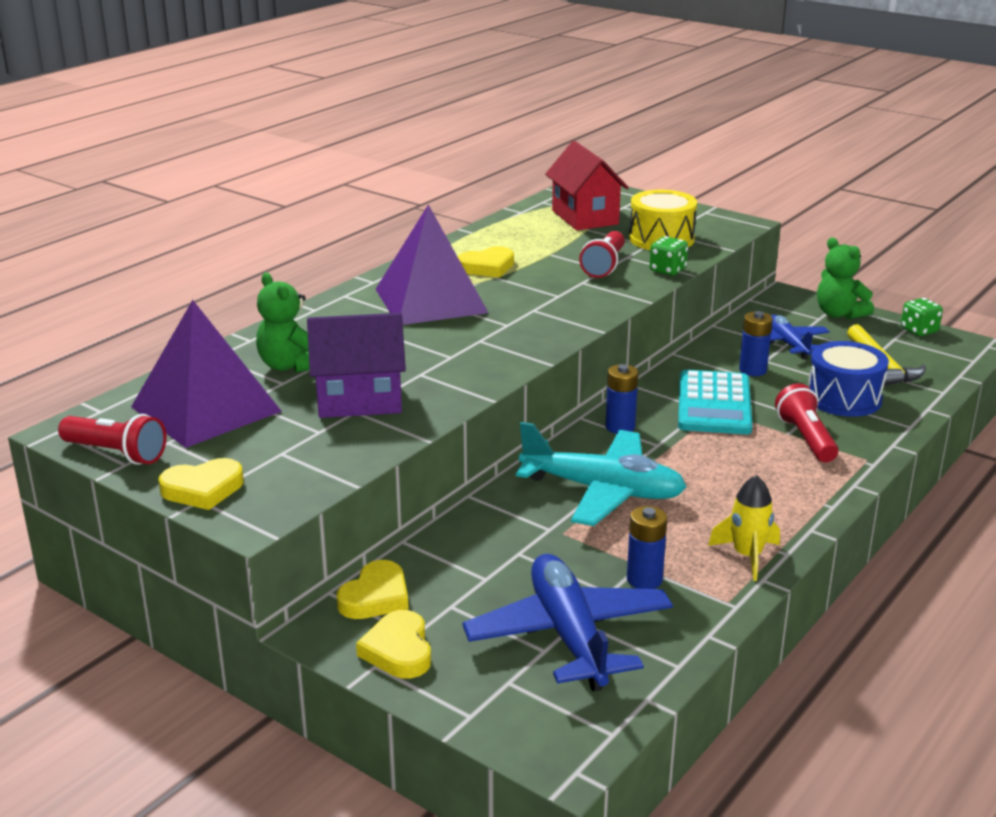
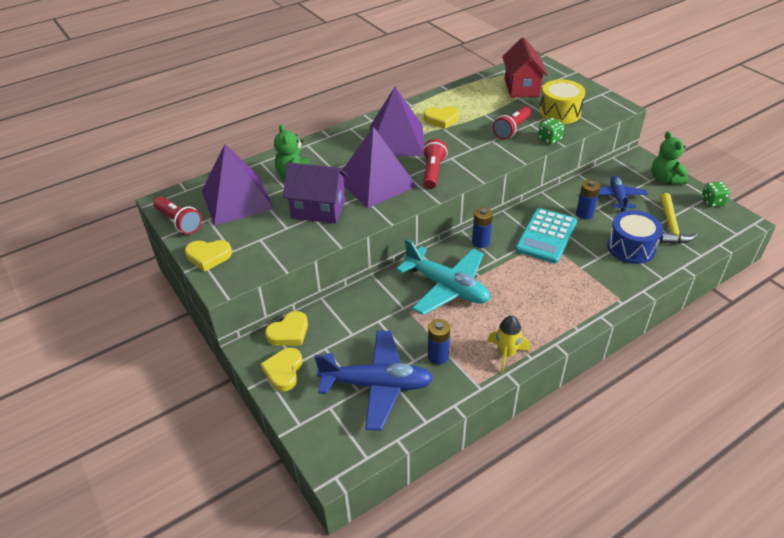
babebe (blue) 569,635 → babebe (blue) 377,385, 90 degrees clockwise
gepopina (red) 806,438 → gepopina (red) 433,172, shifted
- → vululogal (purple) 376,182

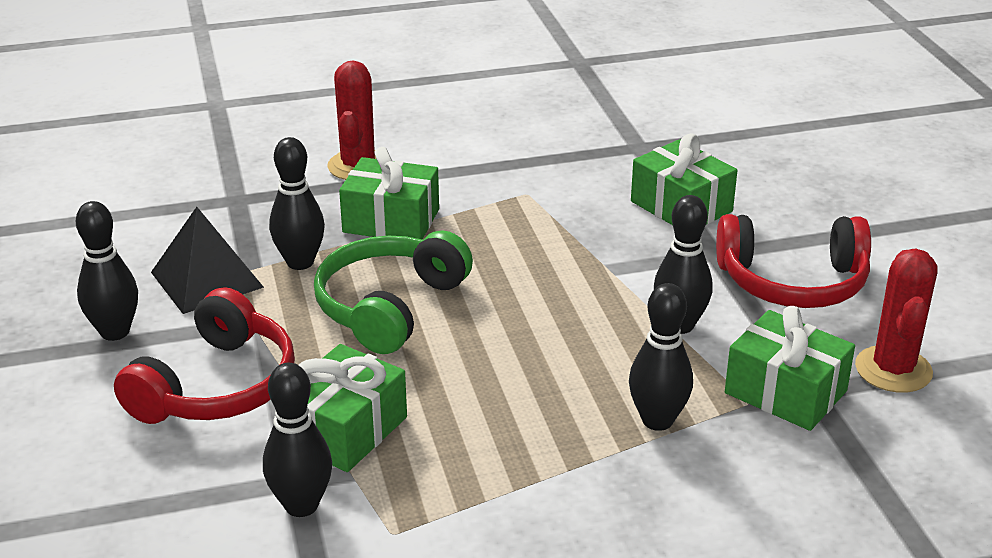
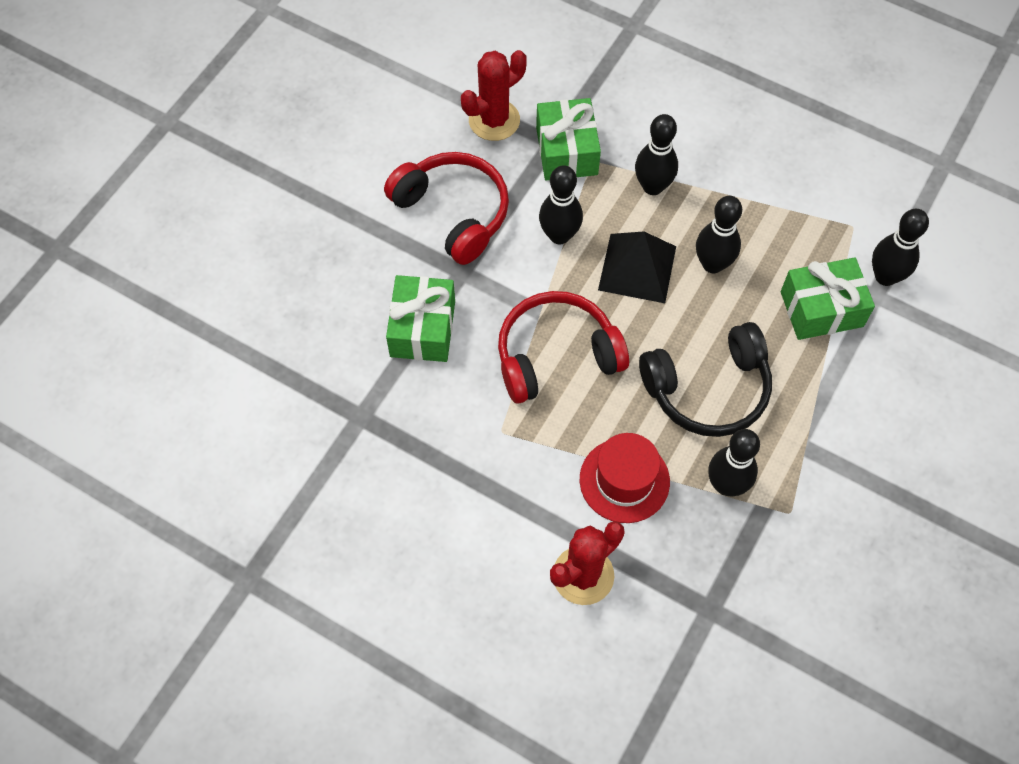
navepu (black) 115,332 → navepu (black) 712,264, shifted
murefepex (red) 217,386 → murefepex (red) 556,355, shifted
vululogal (black) 207,279 → vululogal (black) 637,268, shifted
murefepex (green) 390,307 → murefepex (black) 708,389
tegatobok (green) 391,221 → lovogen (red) 624,480

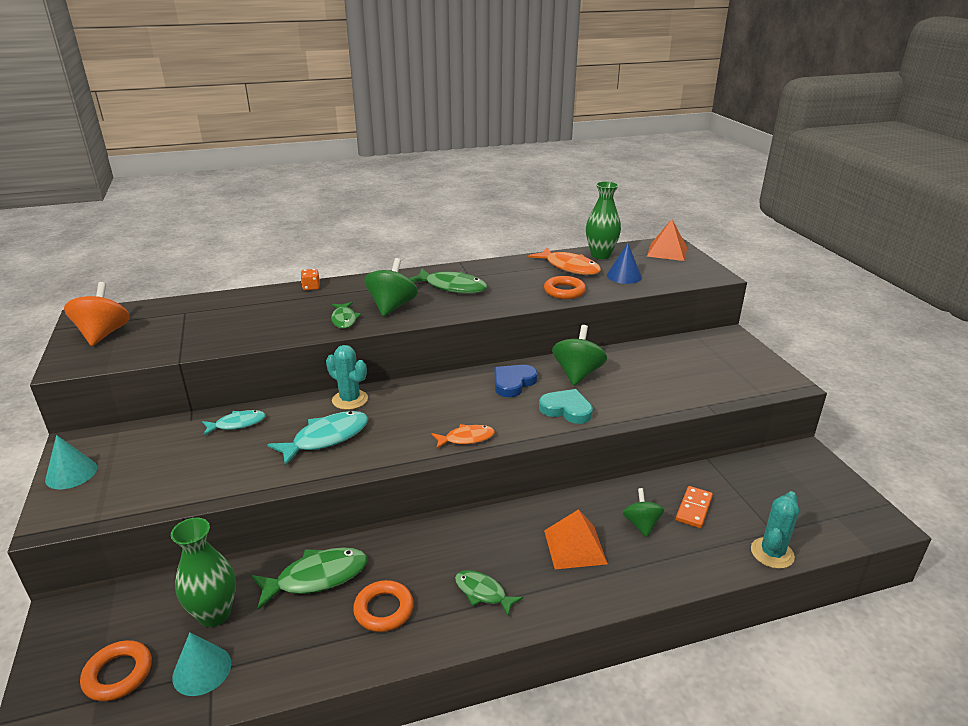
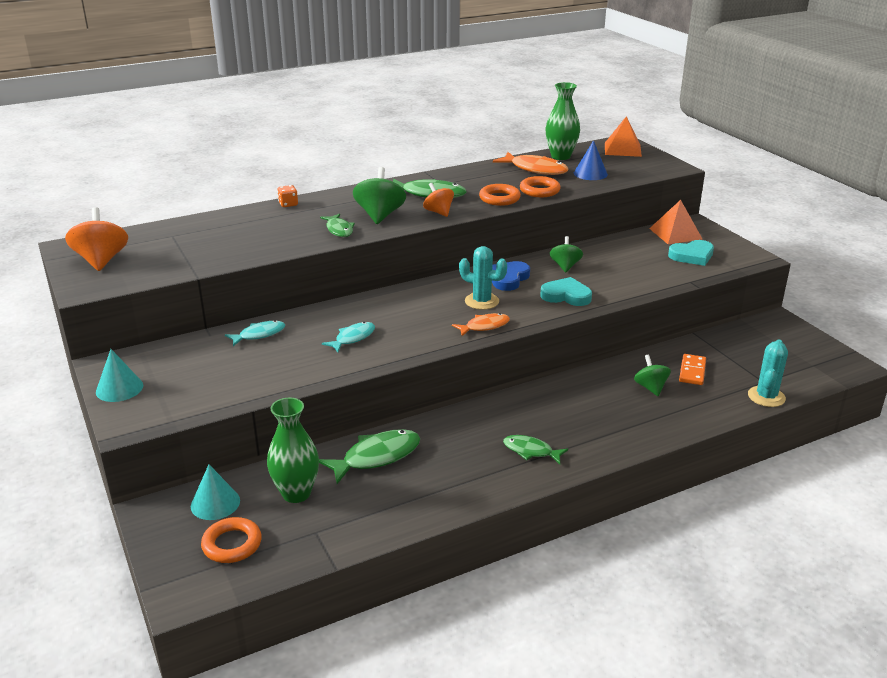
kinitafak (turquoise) 202,670 → kinitafak (turquoise) 215,503, shifted
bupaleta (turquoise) 326,438 → bupaleta (turquoise) 353,338, x0.62
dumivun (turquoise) 350,400 → dumivun (turquoise) 482,301, shifted
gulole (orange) 384,609 → gulole (orange) 499,198, shifted
vululogal (orange) 575,547 → vululogal (orange) 675,233, shifted
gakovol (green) 577,374 → gakovol (green) 565,266, x0.63
- → gakovol (orange) 438,212
- → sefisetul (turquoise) 692,256

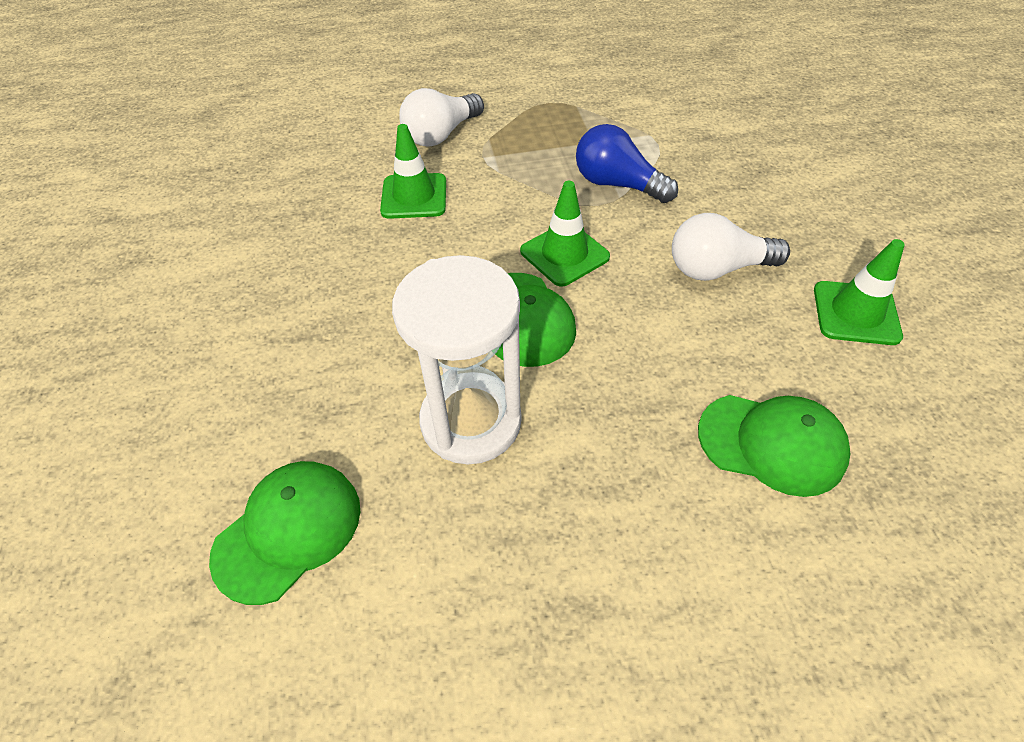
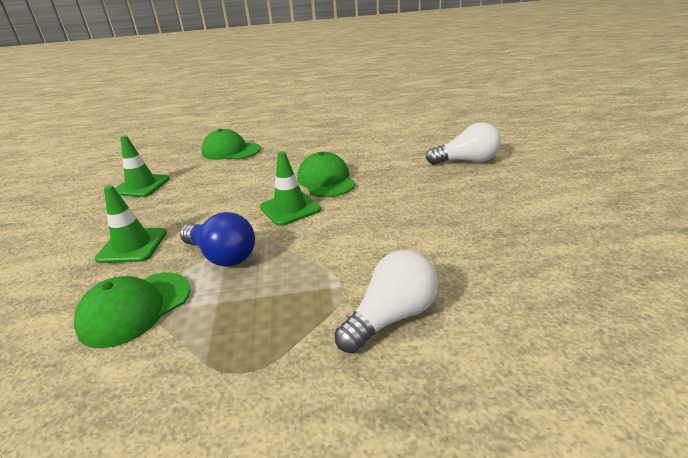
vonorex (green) 288,531 → vonorex (green) 135,308, shifted
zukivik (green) 414,196 → zukivik (green) 132,246, shifted
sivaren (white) 471,421 → -
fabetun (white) 717,268 → fabetun (white) 466,161, shifted

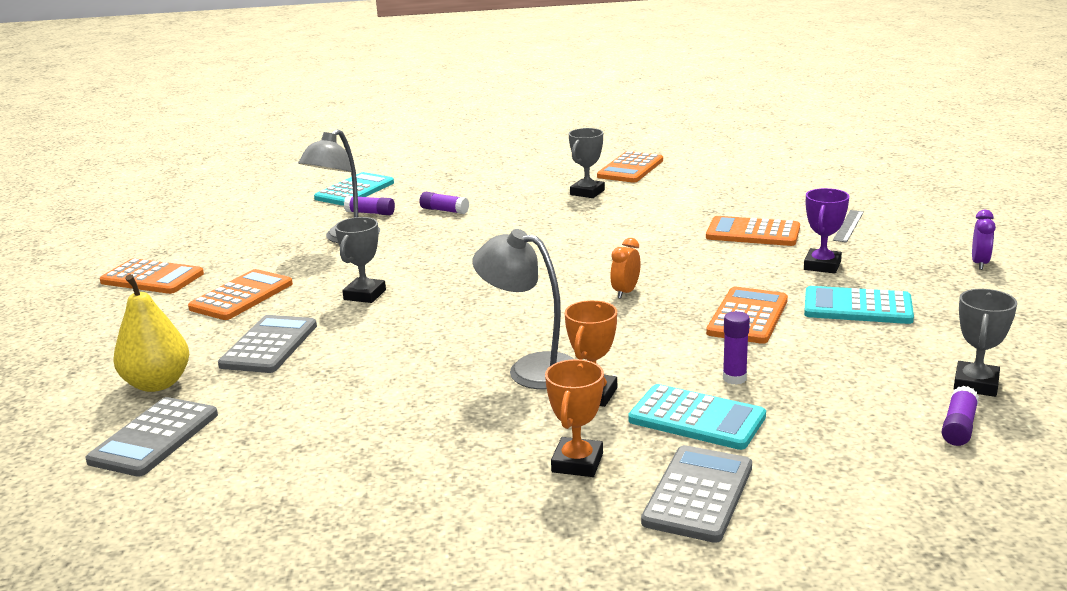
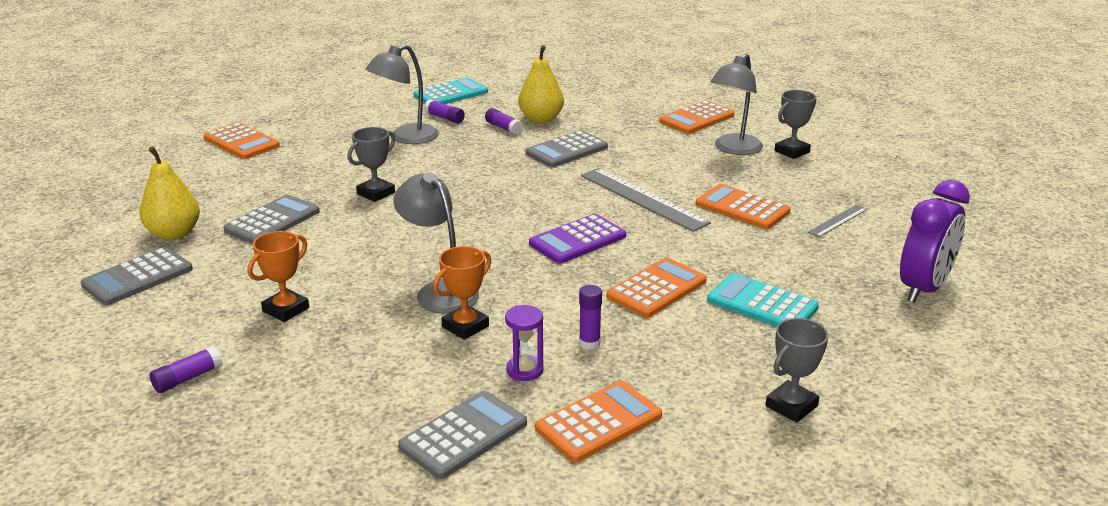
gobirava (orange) 241,296 → gobirava (orange) 598,422, shifted
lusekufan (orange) 577,463 → lusekufan (orange) 286,309, shifted
lusekufan (grey) 587,192 → lusekufan (grey) 792,151, shifted
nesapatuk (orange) 625,292 → gobirava (purple) 577,240
gobirava (turquoise) 696,418 → sivaren (purple) 525,370
lusekufan (purple) 822,265 → -
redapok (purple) 959,426 → redapok (purple) 188,378, shifted
nesapatuk (purple) 979,263 → nesapatuk (purple) 924,289, x2.07
- → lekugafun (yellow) 541,119
- → gobirava (grey) 566,150
- → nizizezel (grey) 642,199
- → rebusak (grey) 733,149

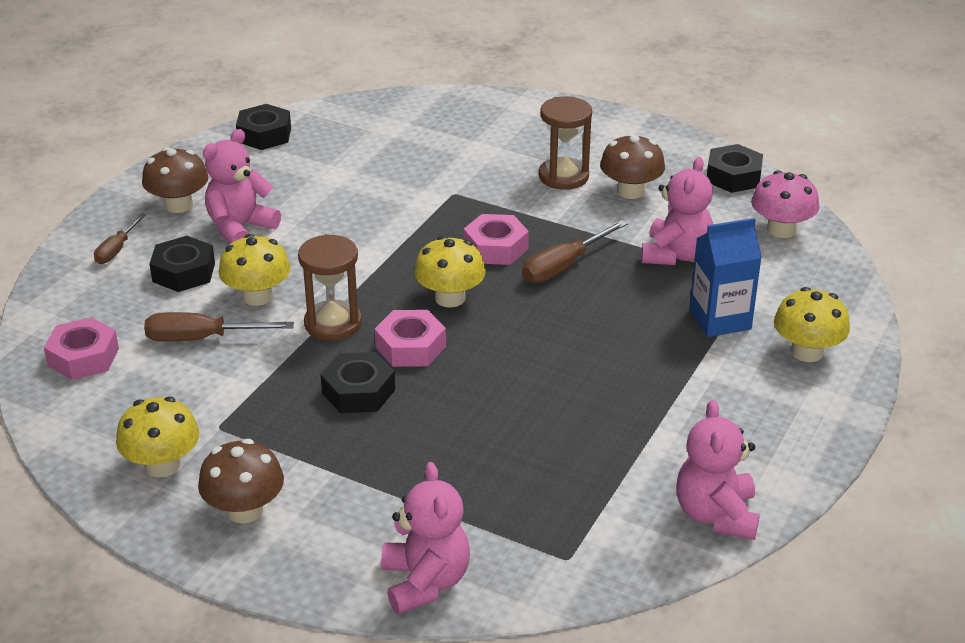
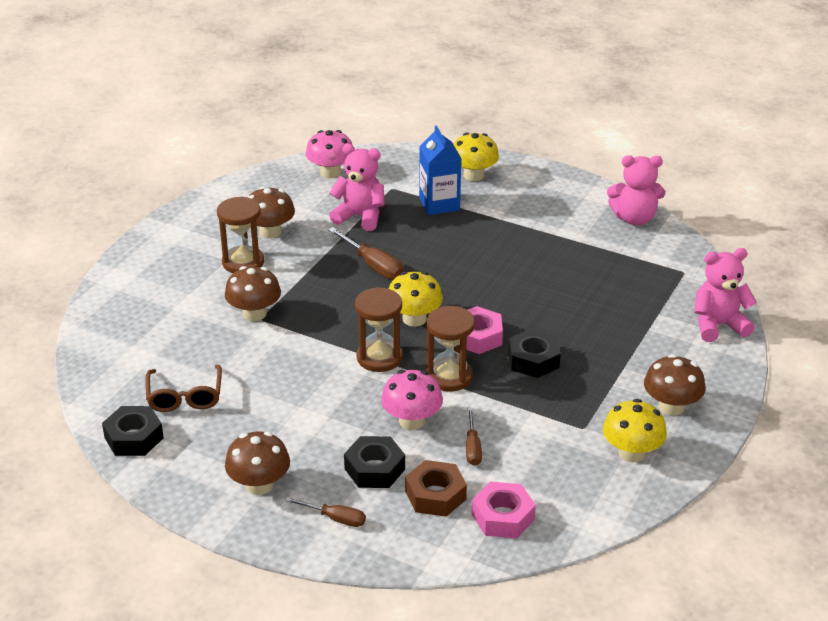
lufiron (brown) 202,338 → lufiron (brown) 472,448, x0.64
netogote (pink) 240,228 → -
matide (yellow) 257,296 → matide (pink) 412,421
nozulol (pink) 496,248 → -
nozulol (black) 733,176 → -
- → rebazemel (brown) 185,397
- → matide (brown) 254,313
- → sivaren (brown) 379,358
- → nozulol (brown) 435,495

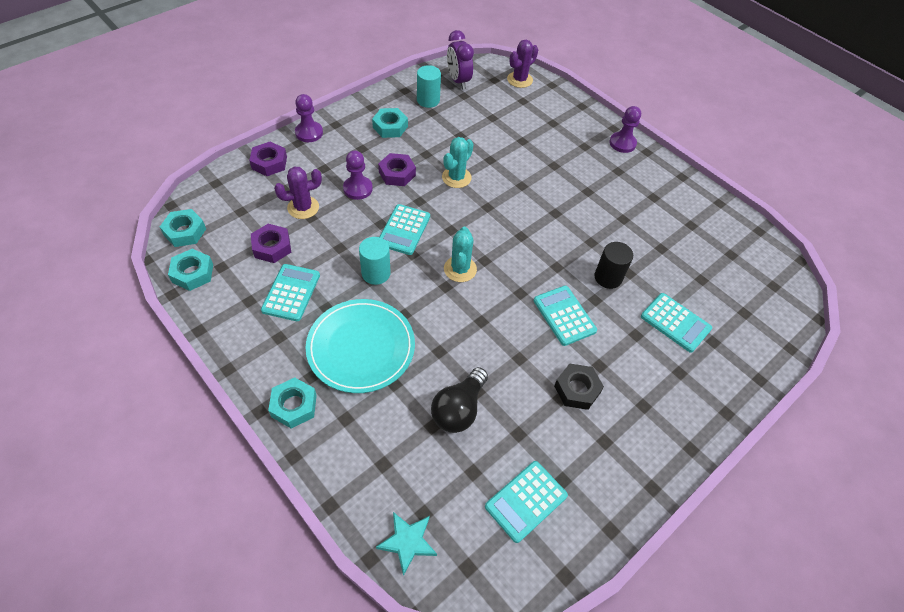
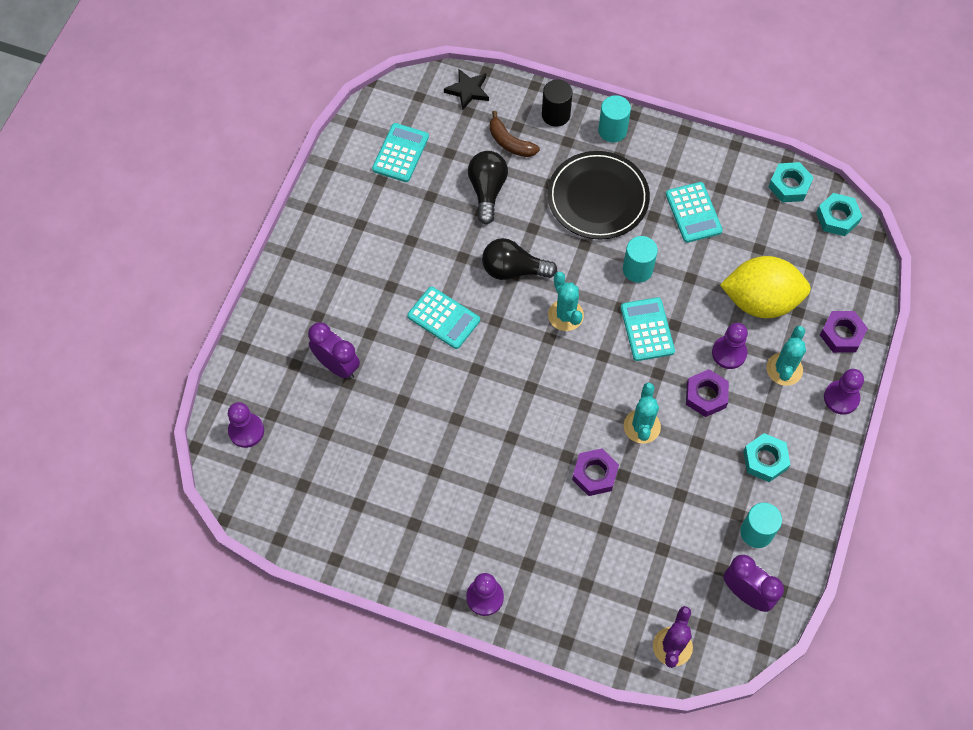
nozulol (purple) 272,247 → nozulol (purple) 595,474, shifted
nozulol (turquoise) 294,405 → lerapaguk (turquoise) 612,130
dumivun (purple) 303,207 → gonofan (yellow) 760,301
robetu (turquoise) 361,347 → robetu (black) 598,198
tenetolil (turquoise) 407,542 → tenetolil (black) 468,90
nozulol (black) 577,389 → -
lerapaguk (black) 608,277 → lerapaguk (black) 556,115, shifted
gobirava (turquoise) 675,323 → nesapatuk (purple) 337,366
- → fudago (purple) 246,431
- → fabetun (black) 513,270
- → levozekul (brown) 510,142
- → dumivun (turquoise) 784,369

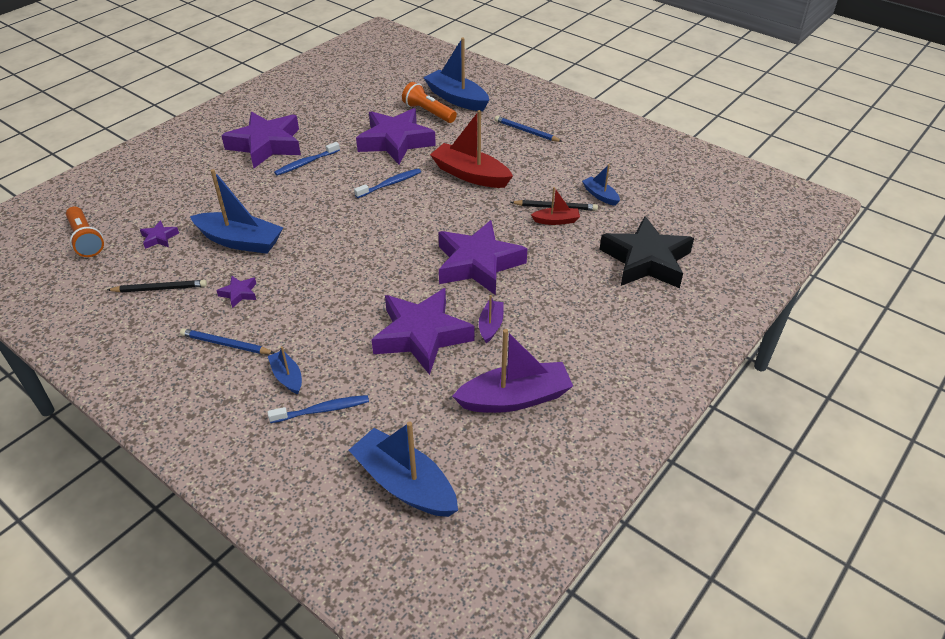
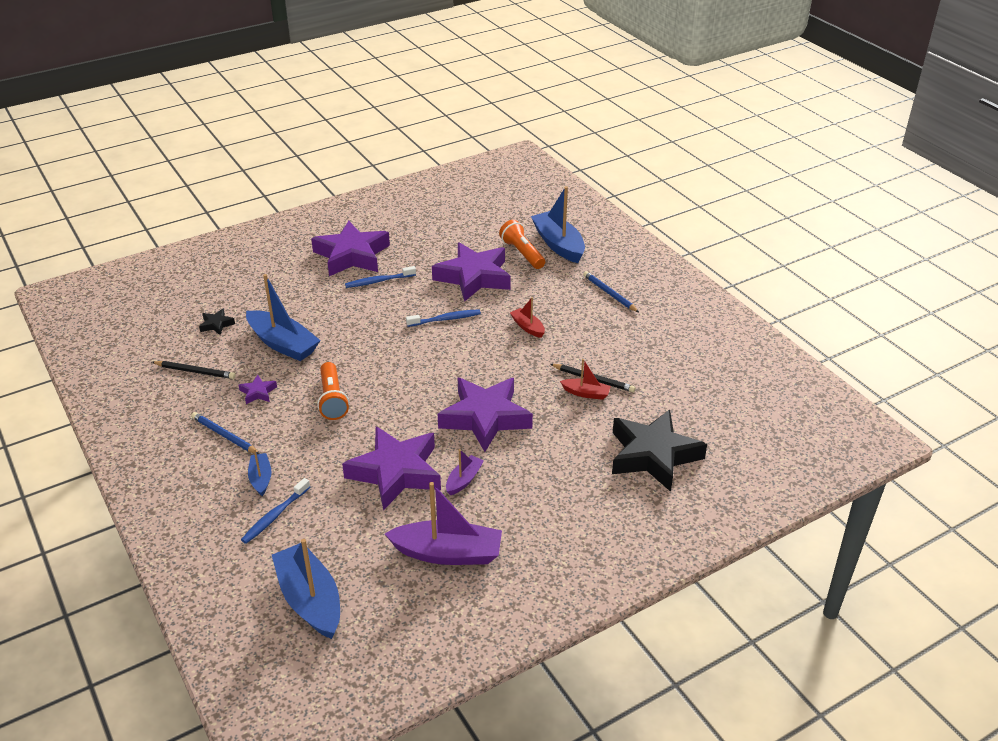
gepopina (orange) 86,240 → gepopina (orange) 333,399, shifted
tenetolil (purple) 159,238 → tenetolil (black) 216,324
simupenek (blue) 322,410 → simupenek (blue) 275,516, 120 degrees clockwise
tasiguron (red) 470,175 → tasiguron (red) 528,327, x0.51
tasiguron (blue) 600,195 → -

